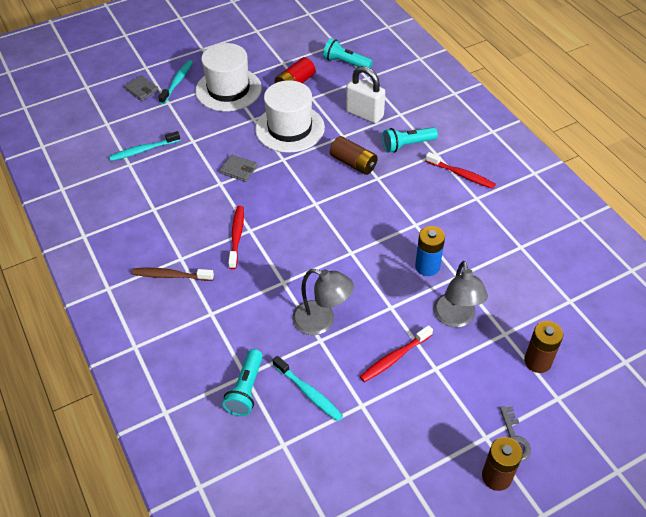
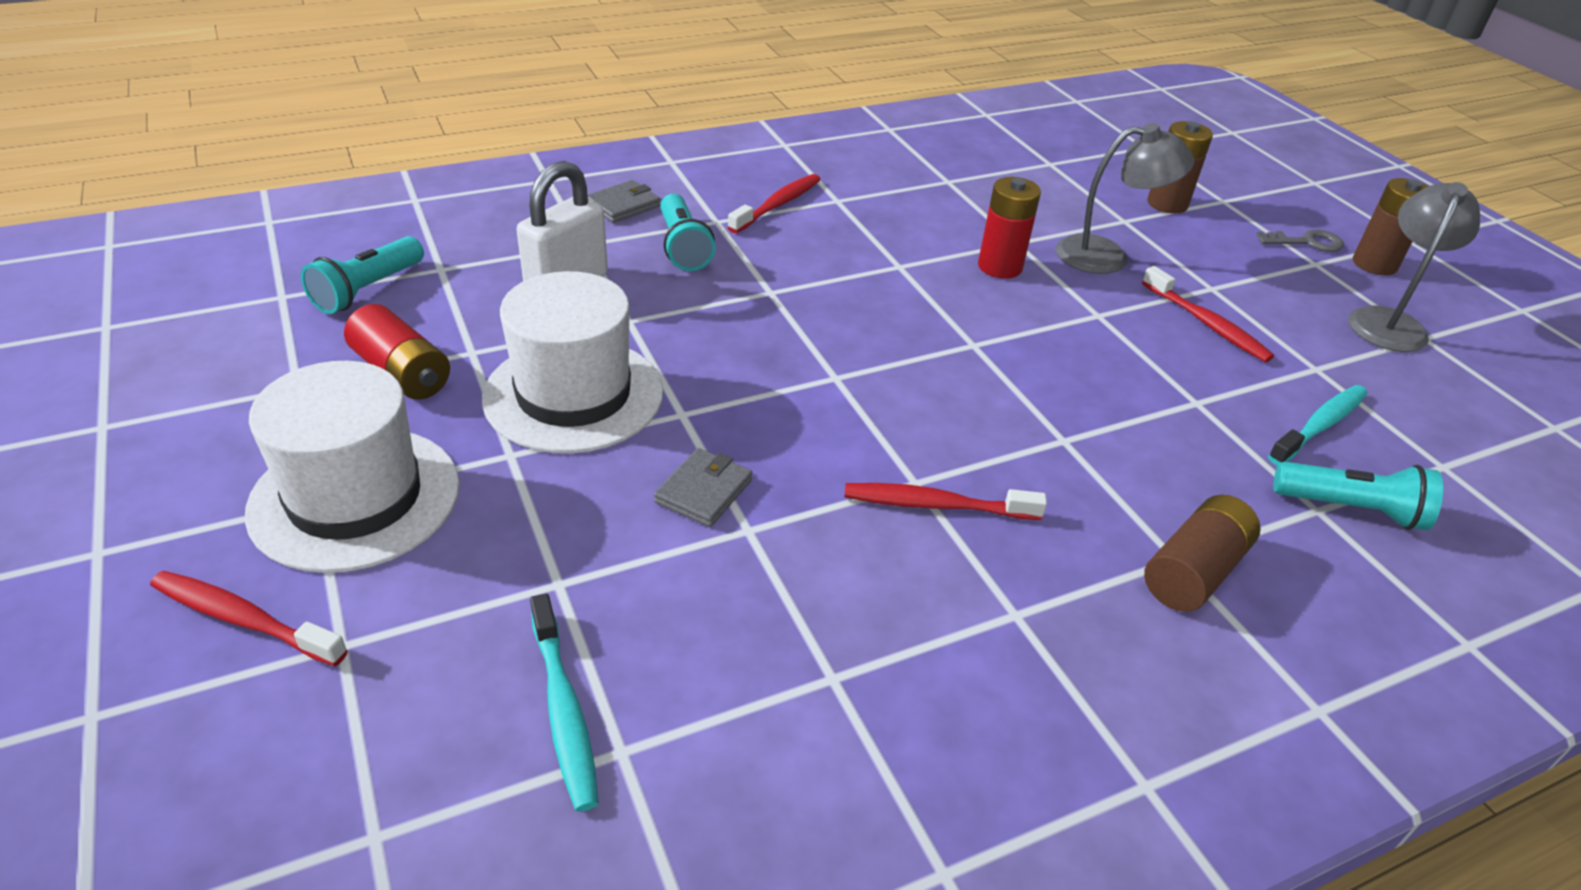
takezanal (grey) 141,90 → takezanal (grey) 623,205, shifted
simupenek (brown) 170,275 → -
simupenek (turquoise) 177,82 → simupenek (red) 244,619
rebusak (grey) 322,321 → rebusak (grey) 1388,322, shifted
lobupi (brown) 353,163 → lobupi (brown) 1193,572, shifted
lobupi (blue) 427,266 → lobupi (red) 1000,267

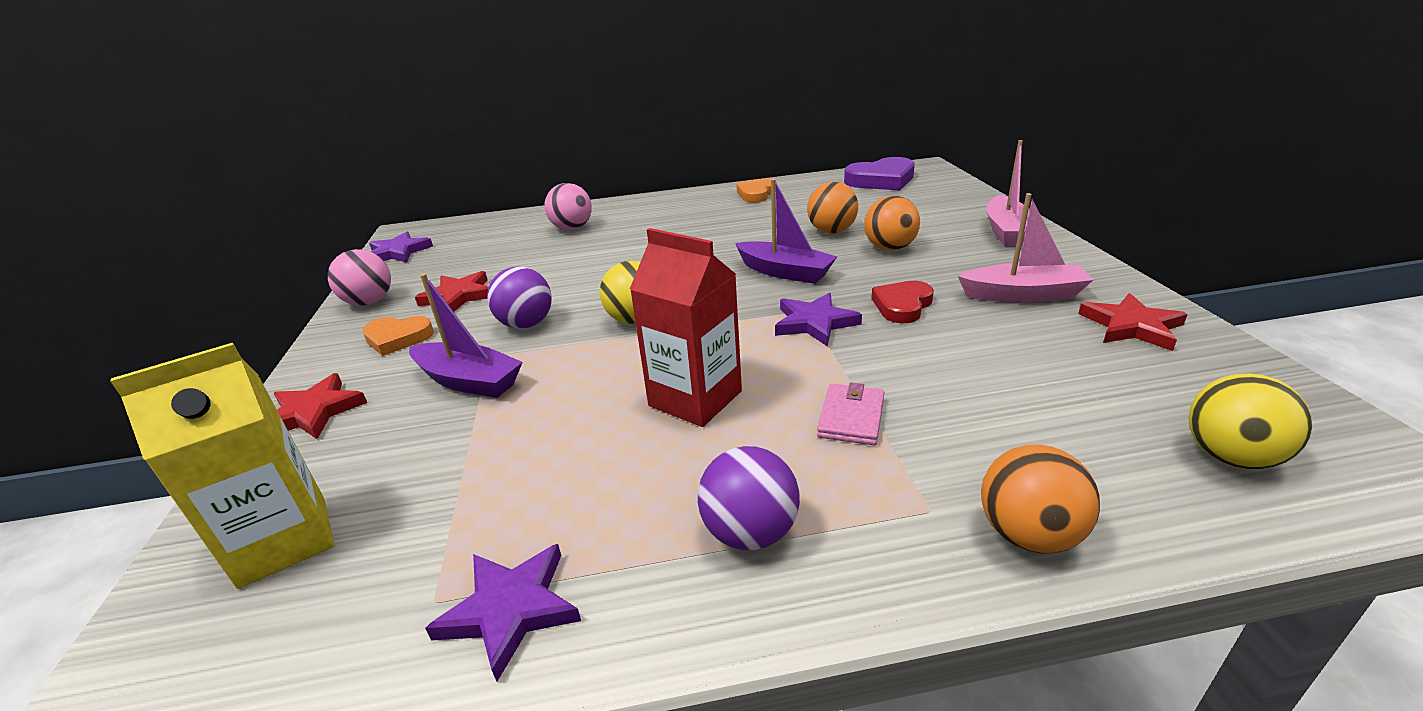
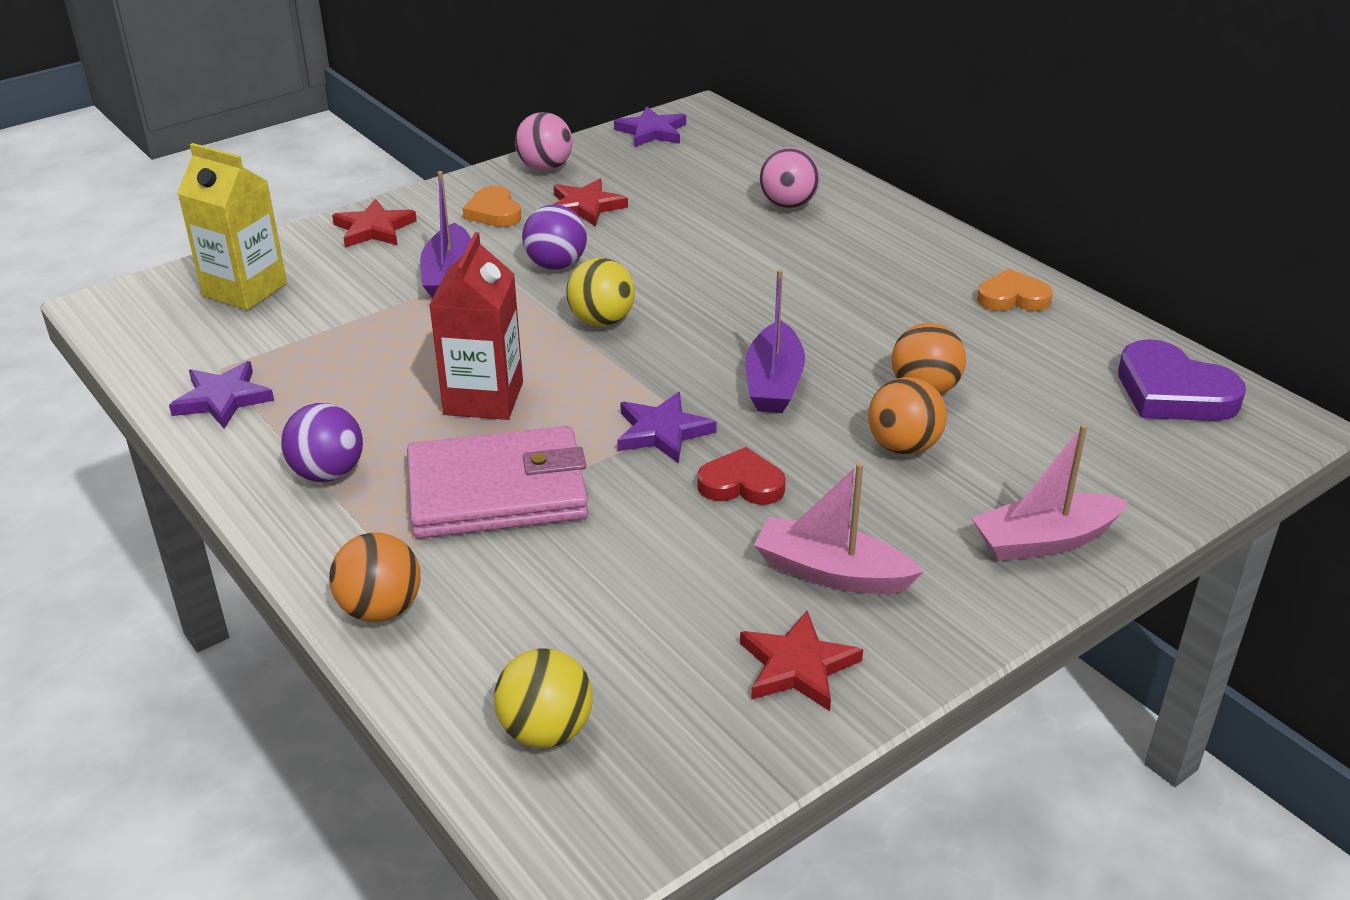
takezanal (pink) 851,417 → takezanal (pink) 498,491, x2.21
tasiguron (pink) 1022,295 → tasiguron (pink) 831,573, 135 degrees clockwise

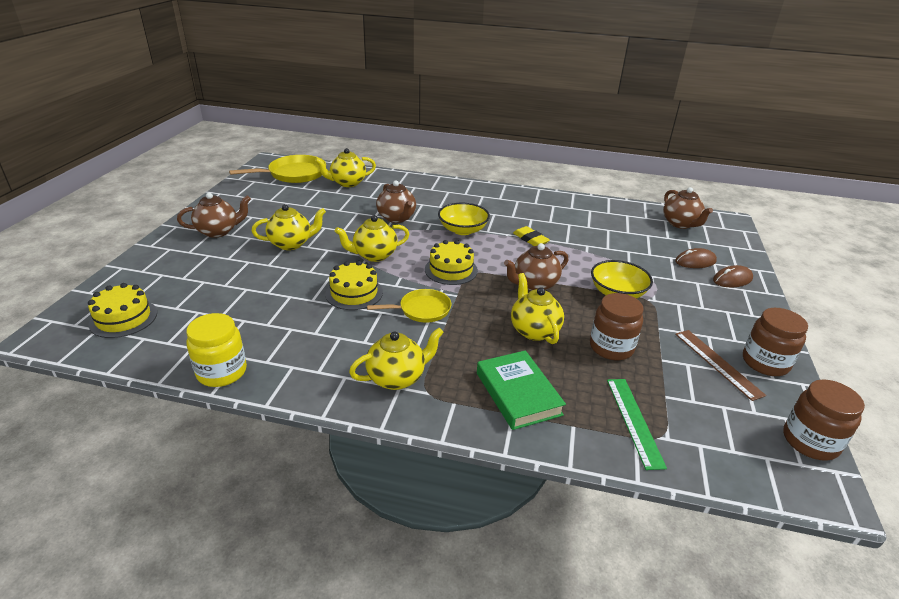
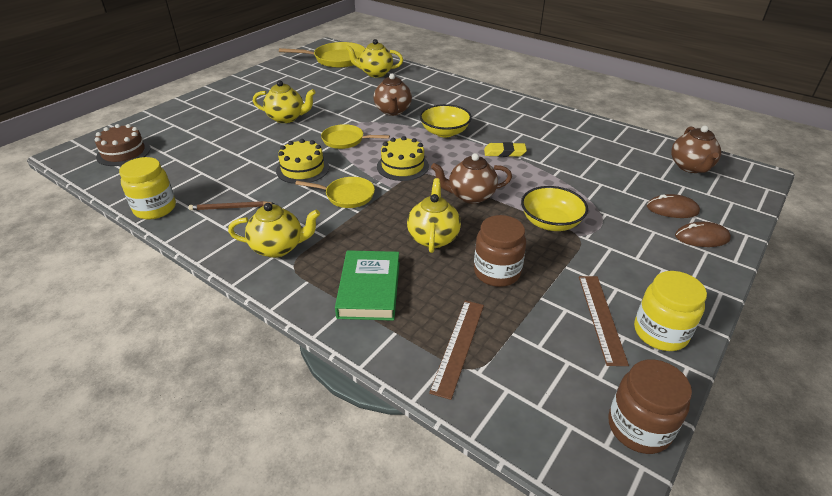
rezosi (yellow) 123,318 → rezosi (brown) 123,152
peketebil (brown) 218,231 → -
peketebil (yellow) 374,255 → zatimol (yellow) 346,140
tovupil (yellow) 530,239 → tovupil (yellow) 504,152, 75 degrees counterclockwise
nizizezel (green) 634,421 → nizizezel (brown) 458,346
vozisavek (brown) 765,363 → vozisavek (yellow) 660,332
- → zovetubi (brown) 230,208

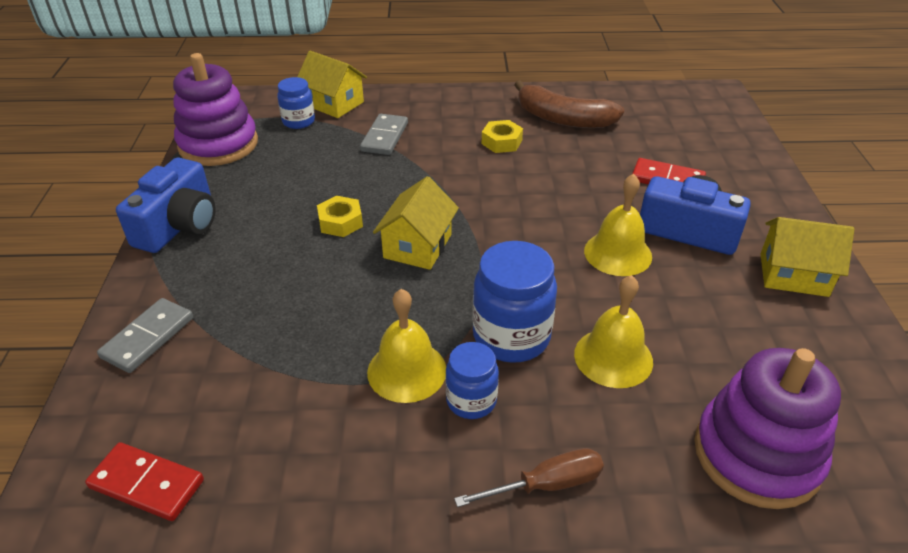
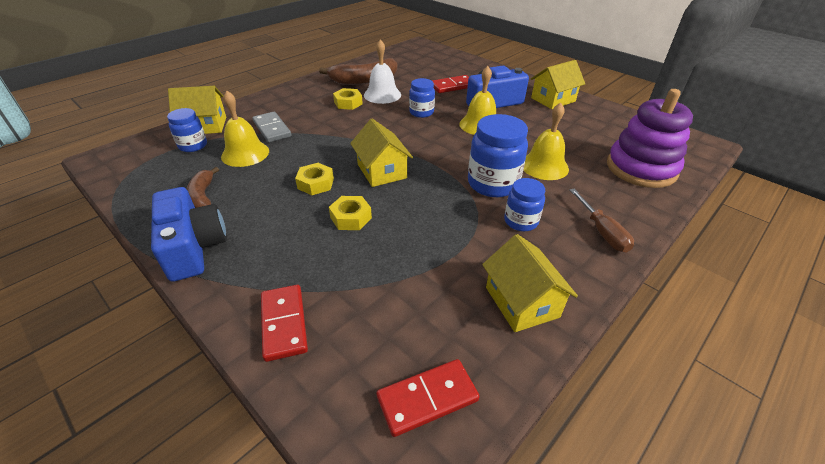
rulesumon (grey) 148,338 → rulesumon (red) 284,323
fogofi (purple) 218,144 → -
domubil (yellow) 407,371 → domubil (yellow) 245,153, shifted
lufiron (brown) 546,485 → lufiron (brown) 602,232, 135 degrees clockwise
- → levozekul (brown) 203,196
- → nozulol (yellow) 351,218
- → domubil (white) 382,95
- → vozisavek (blue) 421,112
- → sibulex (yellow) 522,302

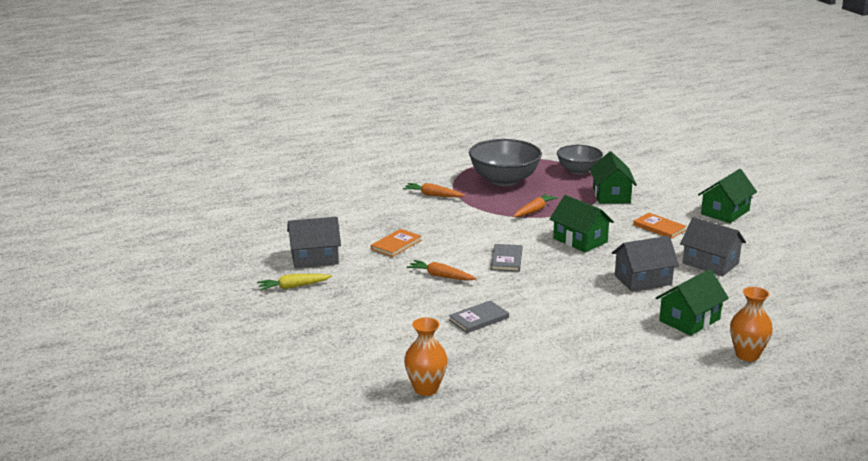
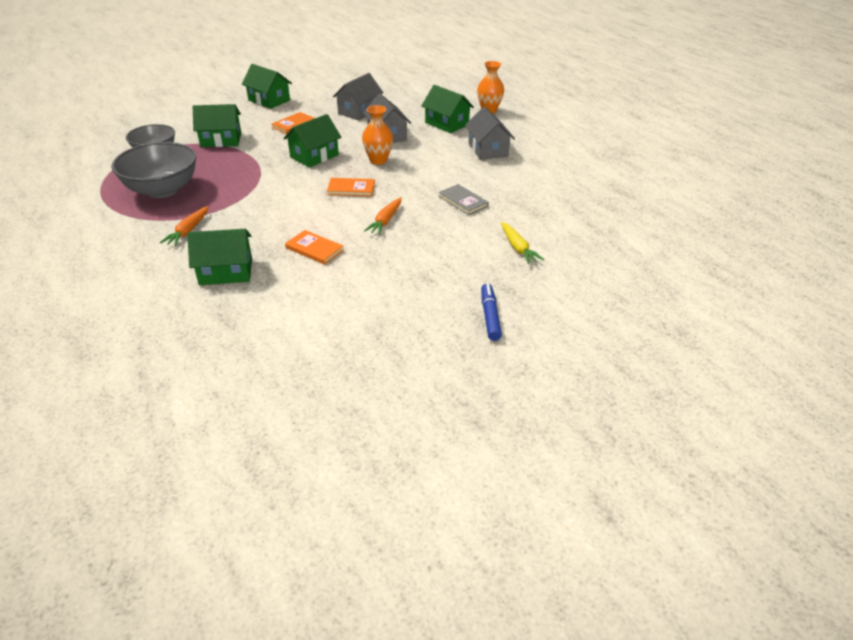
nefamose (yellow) 293,287 → nefamose (yellow) 518,248, shifted
sibulex (grey) 314,258 → sibulex (grey) 488,150, shifted
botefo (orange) 426,389 → botefo (orange) 378,160, shifted
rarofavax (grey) 507,260 → rarofavax (orange) 351,189
nefamose (orange) 534,210 → -
- → sibulex (green) 226,271
- → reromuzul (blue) 490,316

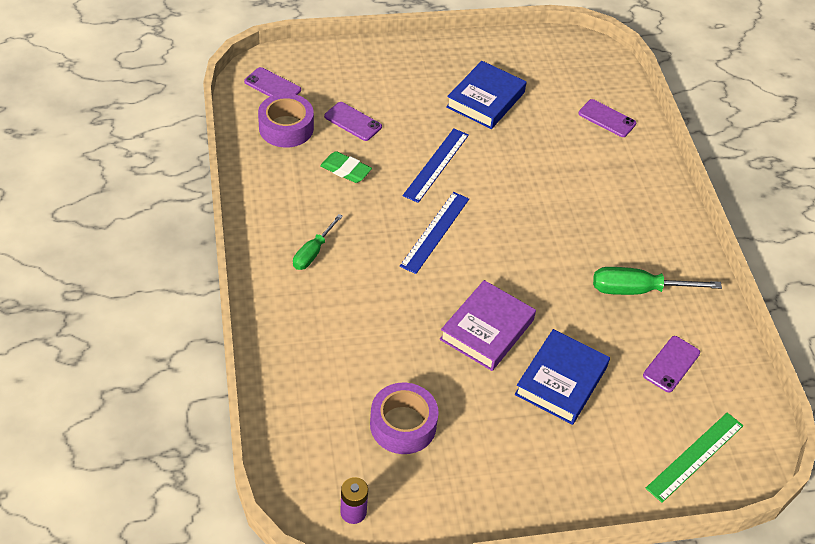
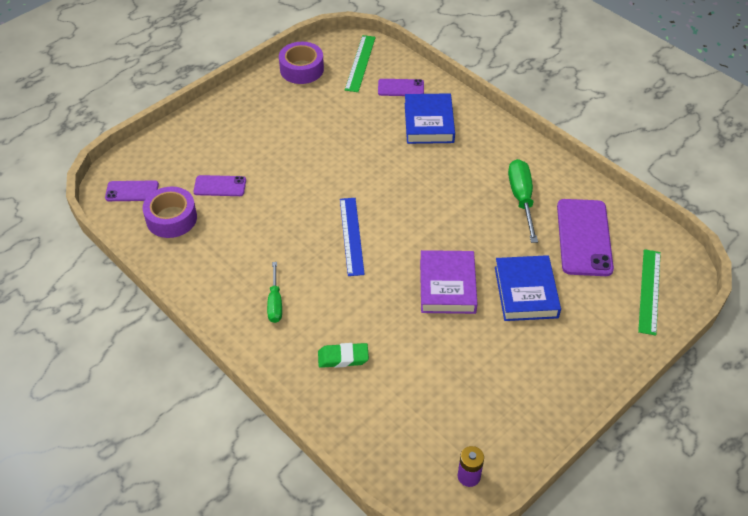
tovupil (green) 346,170 → tovupil (green) 343,357, shifted
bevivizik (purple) 403,425 → bevivizik (purple) 301,69, shifted
nizizezel (blue) 436,165 → -
rarofavax (blue) 485,100 → rarofavax (blue) 429,123, shifted
lufiron (green) 638,290 → lufiron (green) 521,199, 120 degrees clockwise
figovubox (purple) 671,364 → figovubox (purple) 584,237, x1.83
- → nizizezel (green) 360,63

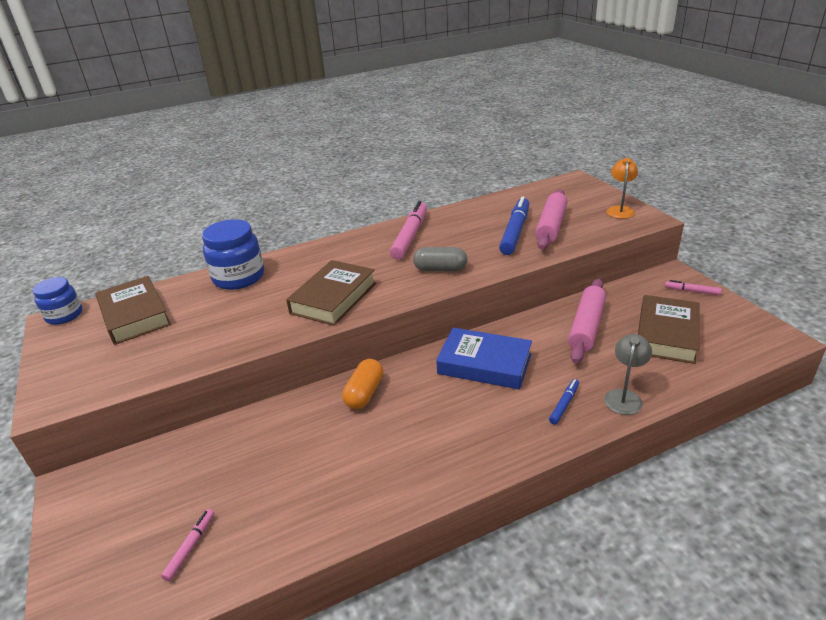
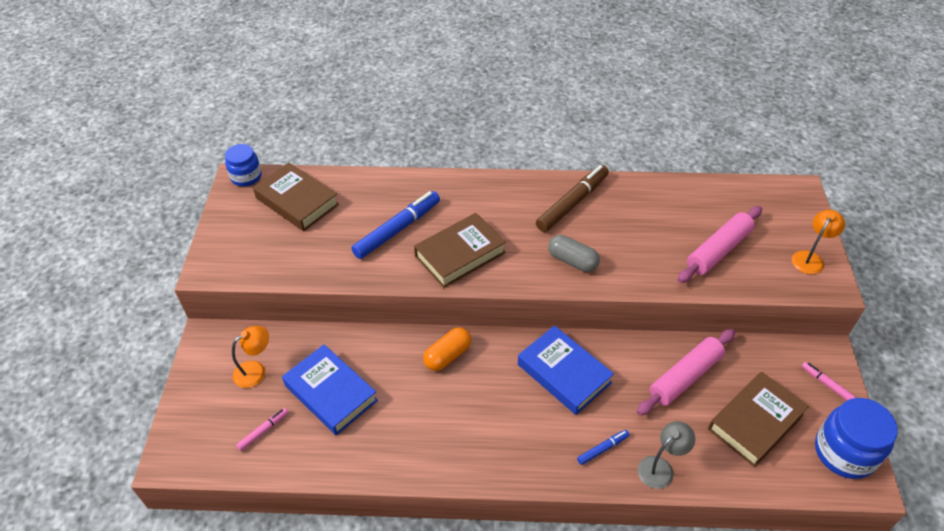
rarofavax (brown) 135,315 → rarofavax (brown) 297,201, 45 degrees counterclockwise
vozisavek (blue) 239,277 → vozisavek (blue) 844,452, shifted
reromuzul (pink) 410,236 → reromuzul (brown) 572,203
reromuzul (blue) 515,232 → reromuzul (blue) 397,229, shifted
- → rebusak (orange) 256,370
- → rarofavax (blue) 331,393

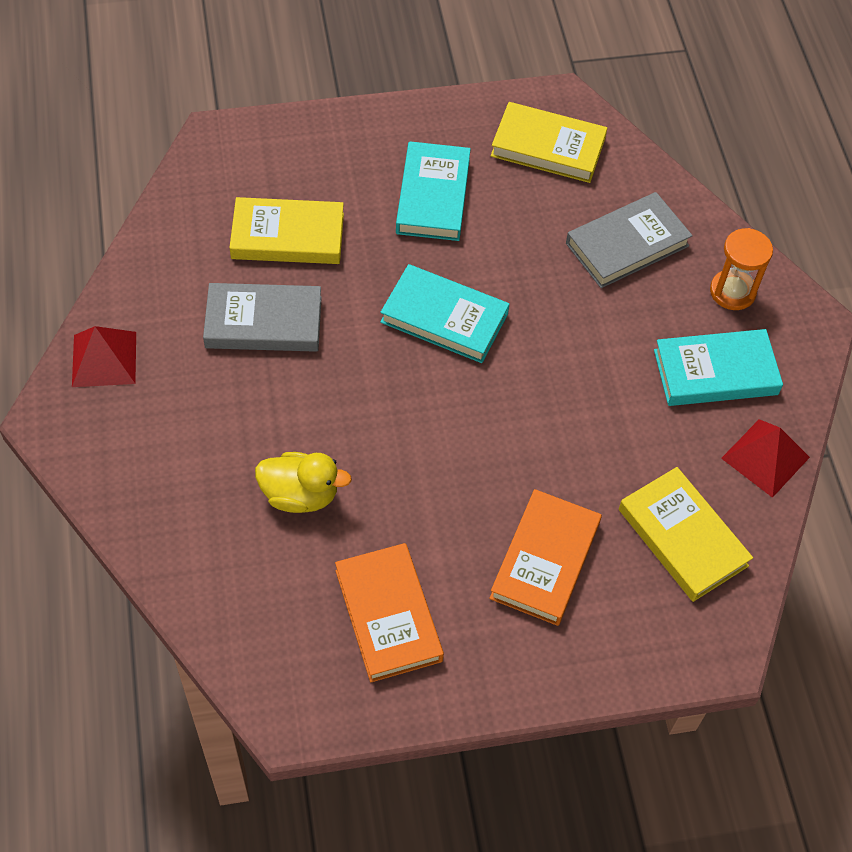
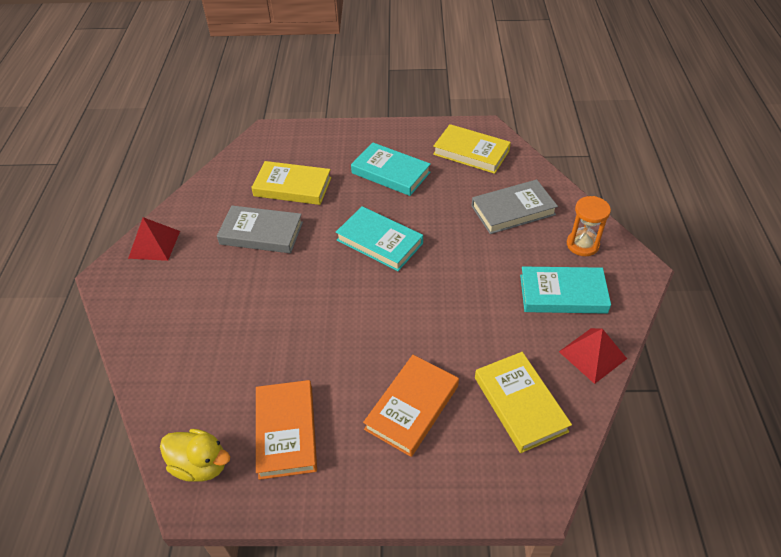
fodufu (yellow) 300,495 → fodufu (yellow) 201,465, shifted
rarofavax (turquoise) 433,196 → rarofavax (turquoise) 390,173, 75 degrees counterclockwise

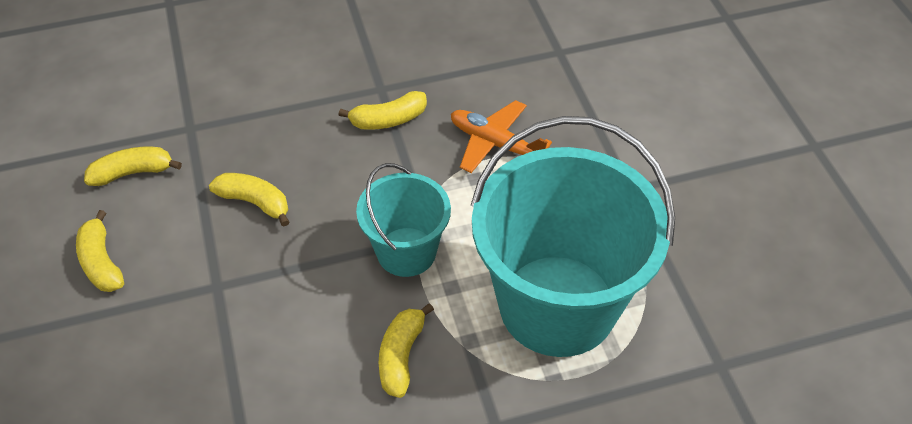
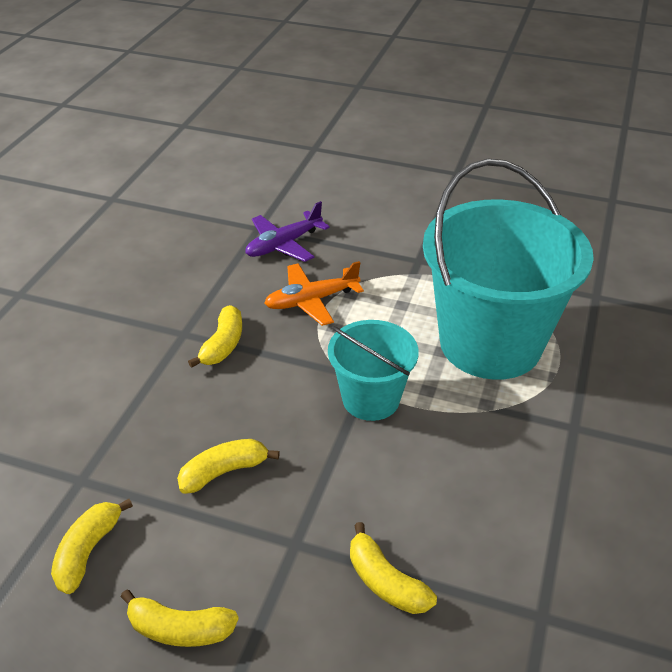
levozekul (yellow) 401,356 → levozekul (yellow) 385,581, shifted
- → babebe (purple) 284,245

